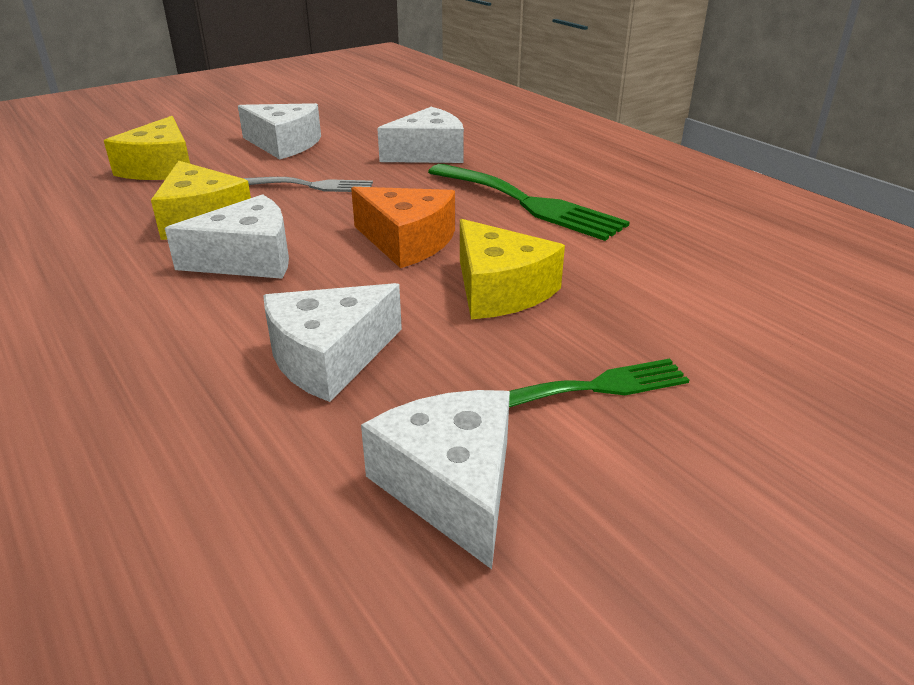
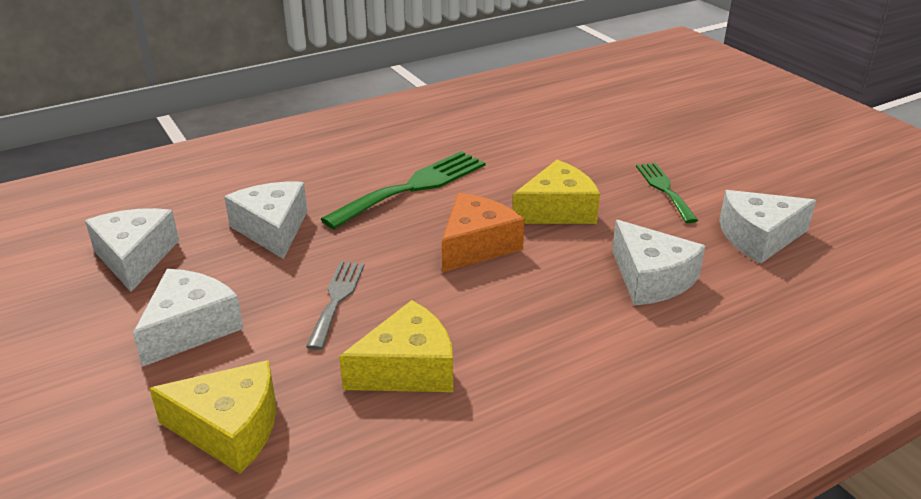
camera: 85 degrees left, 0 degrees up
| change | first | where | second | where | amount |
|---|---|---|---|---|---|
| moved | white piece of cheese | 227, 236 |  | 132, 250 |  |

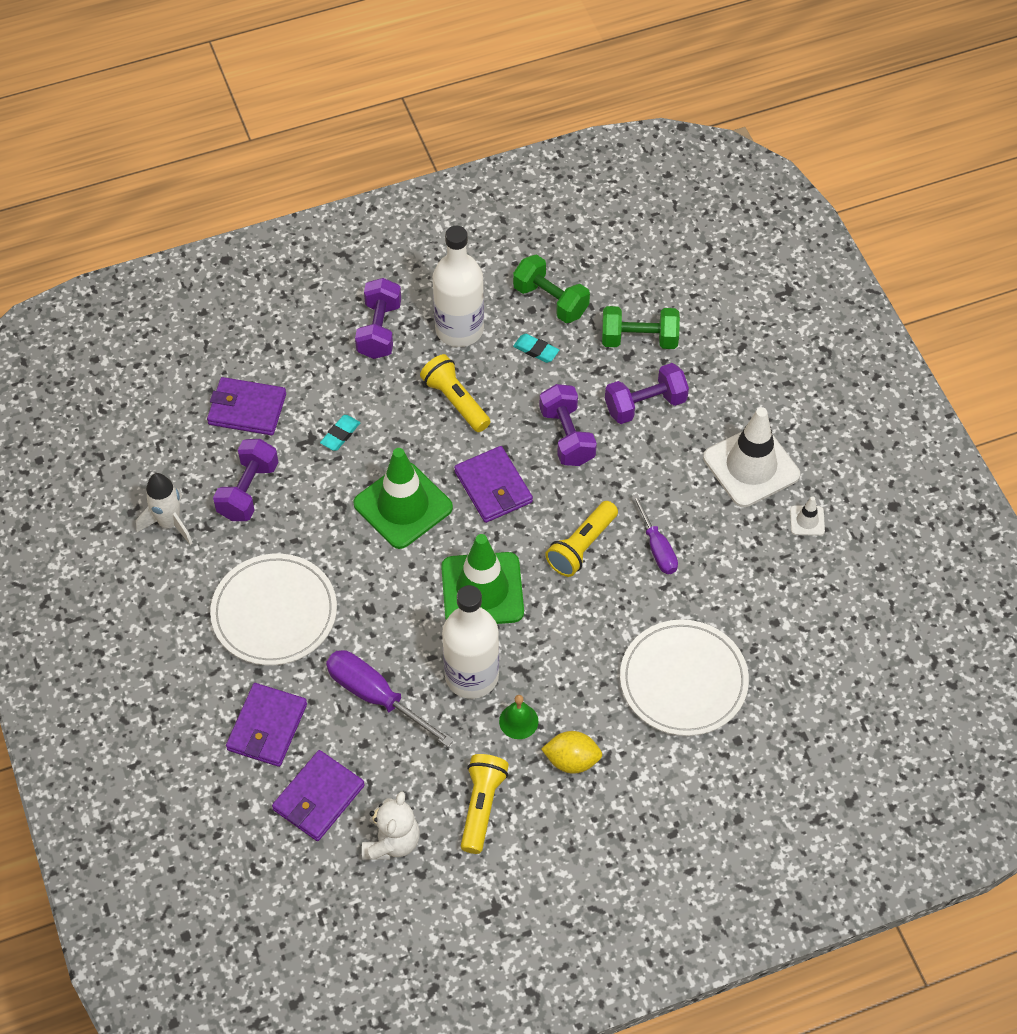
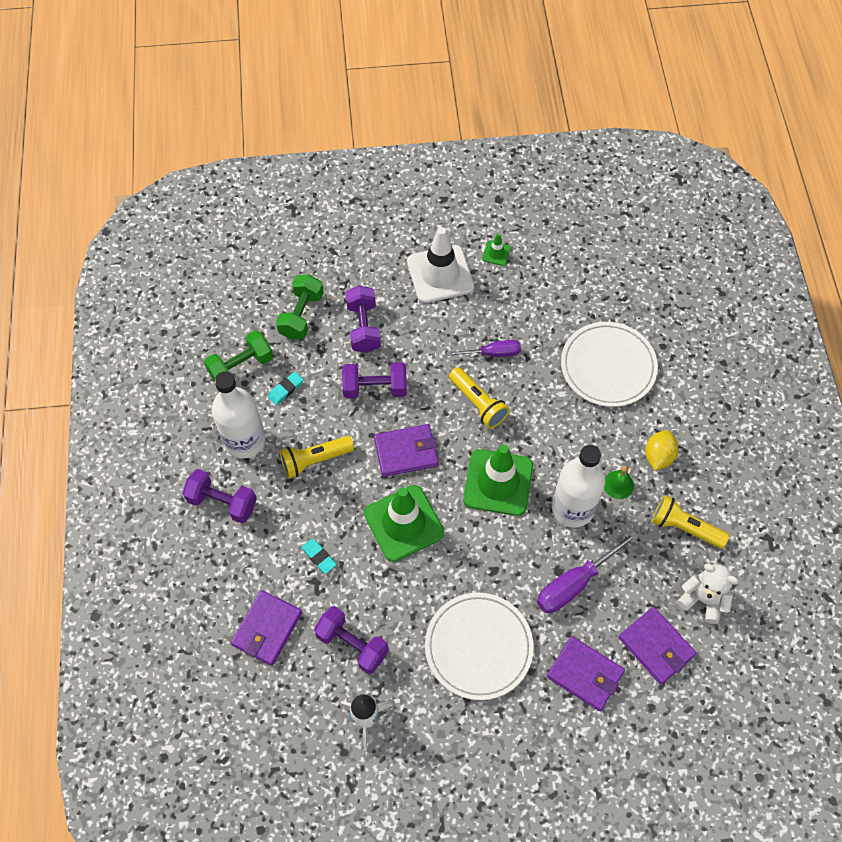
camera: 75 degrees left, 5 degrees up
| change | first | where | second | where | amount |
|---|---|---|---|---|---|
| recoloured | white road cone | 807, 516 | emerald road cone | 496, 249 |  |

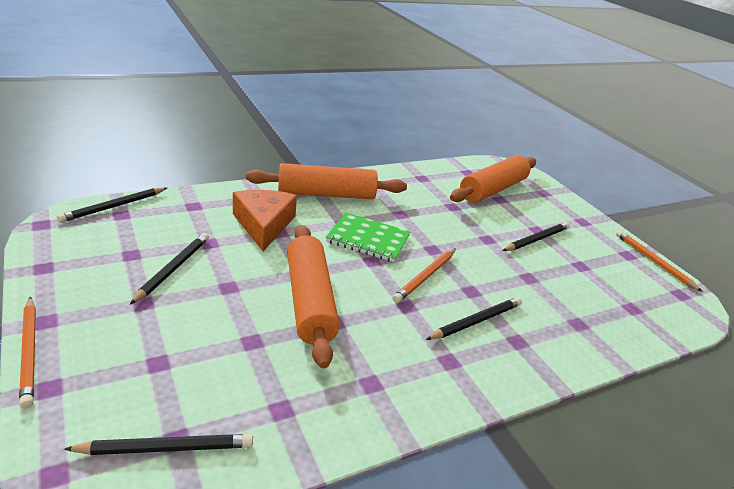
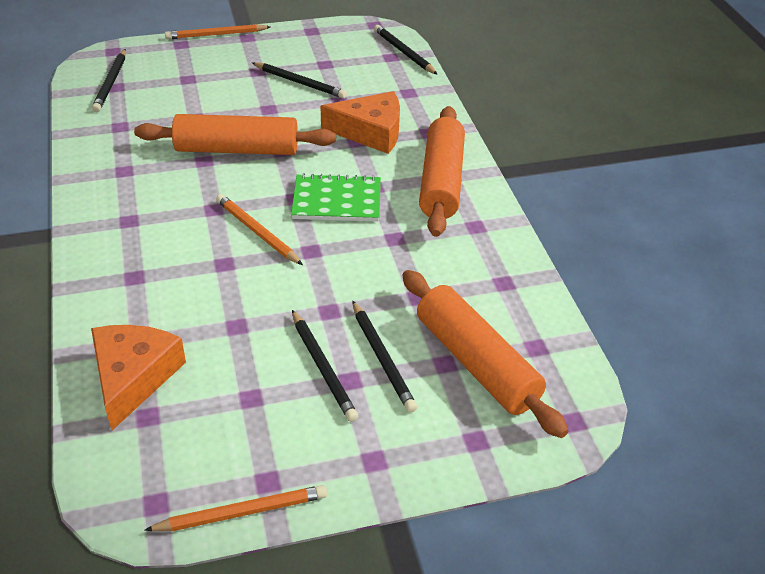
camera: 105 degrees right, 10 degrees up
| change | first | where | second | where | amount |
|---|---|---|---|---|---|
| turned | emerald notebook | 368, 237 |  | 336, 197 | 60 degrees clockwise |
| moved | ebony wooden pencil | 473, 318 |  | 384, 356 |  |
| added |  |  | bright orange piece of cheese | 138, 377 |  |

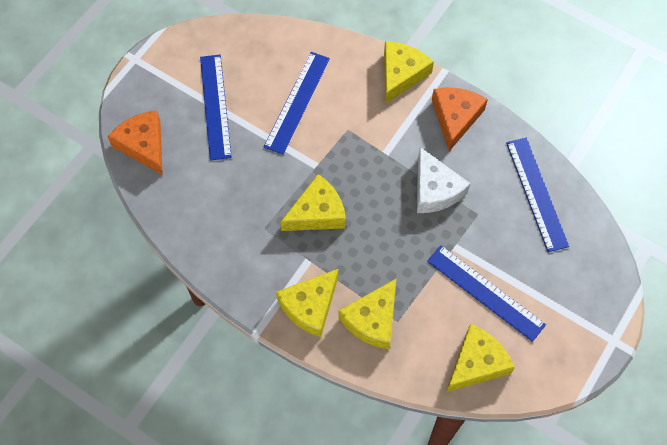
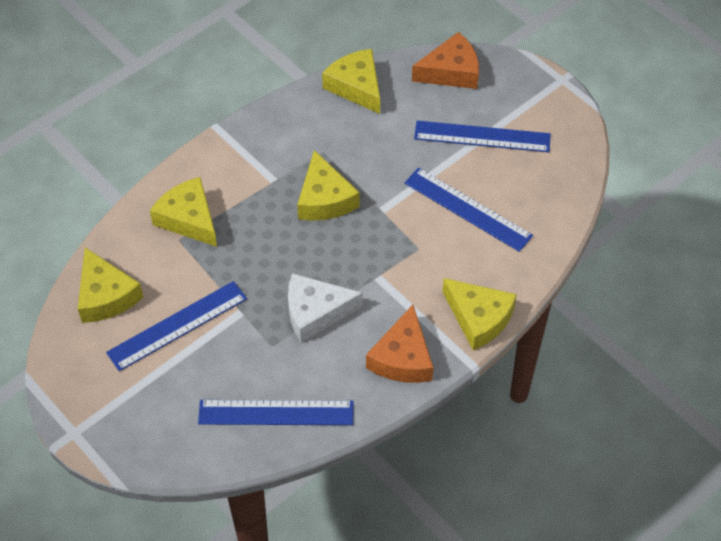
camera: 105 degrees right, 10 degrees down
| change | first | where | second | where | amount |
|---|---|---|---|---|---|
| moved | golden piece of cheese | 307, 302 |  | 351, 81 |  |
| turned | bright orange piece of cheese | 460, 119 |  | 400, 344 | 75 degrees clockwise |

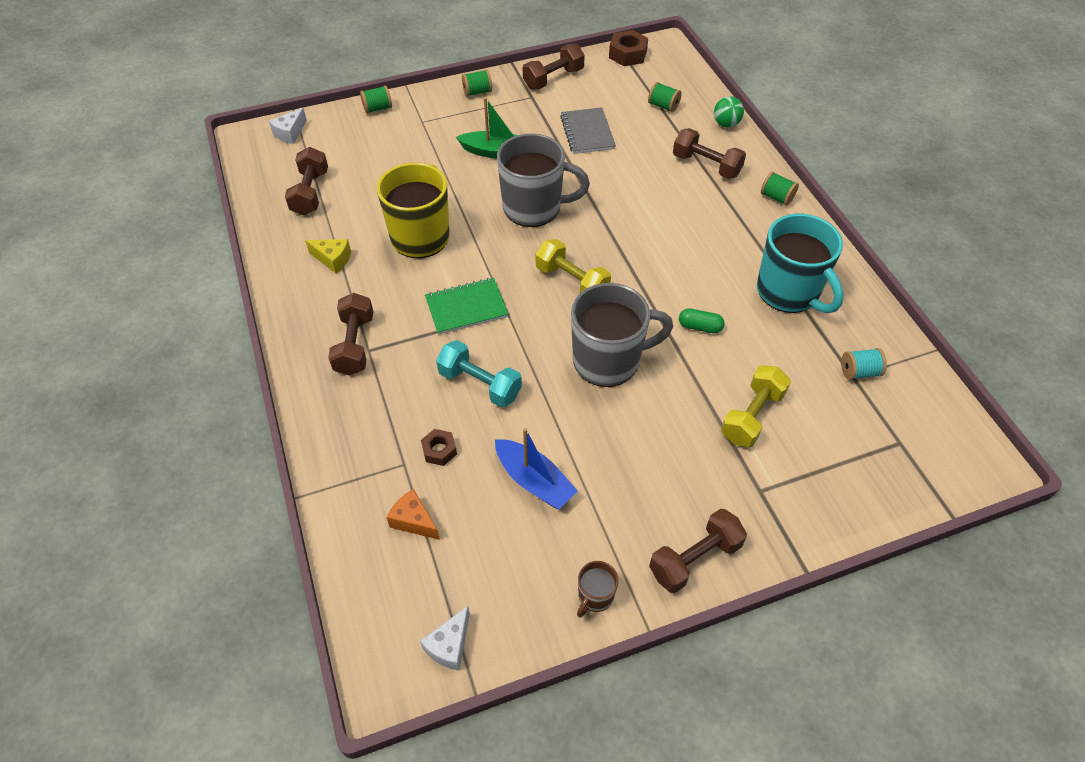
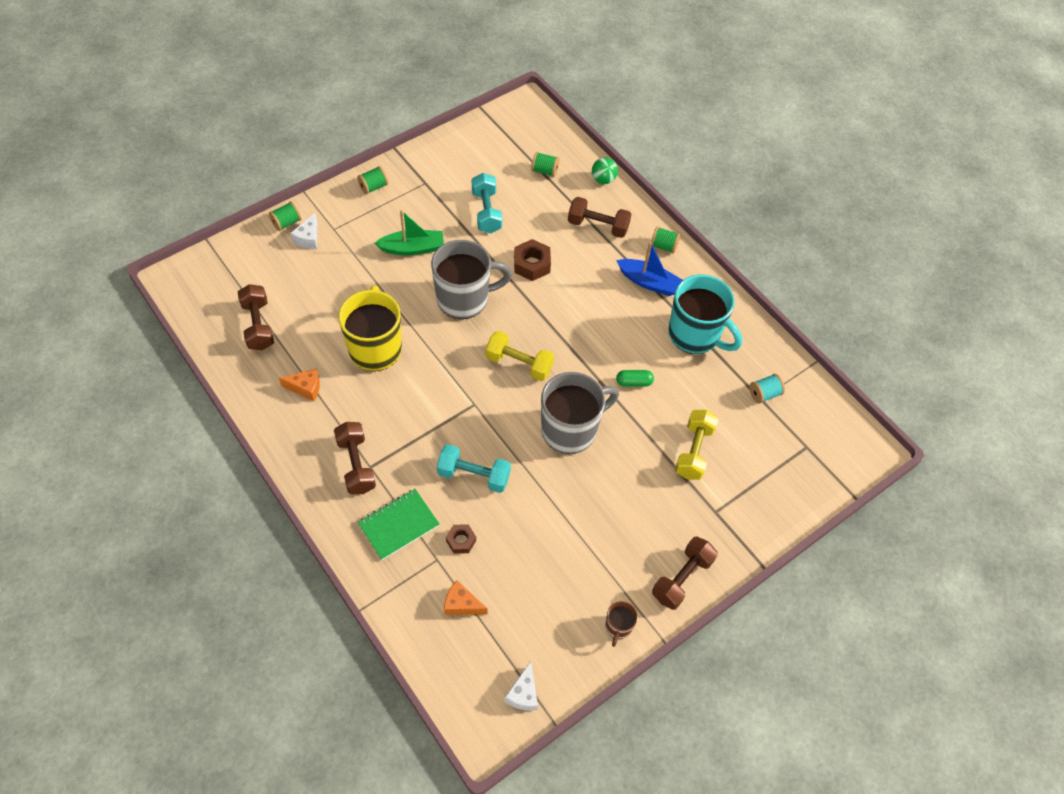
camera: 20 degrees left, 5 degrees up
| change | first | where | second | where | amount |
|---|---|---|---|---|---|
| moved | white piece of cheese | 288, 126 |  | 303, 231 |  |
| recoloured | golden piece of cheese | 328, 256 | bright orange piece of cheese | 299, 385 |  |
| moved | emerald notebook | 466, 306 |  | 398, 524 |  |
| moved | blue sailboat | 536, 468 |  | 649, 269 |  |
| removed | russet dumbbell | 554, 66 |  |  |  |
| replaced | ash-grey notebook | 588, 130 | turquoise dumbbell | 487, 203 |  |
| moved | russet nut | 628, 48 |  | 532, 260 |  |

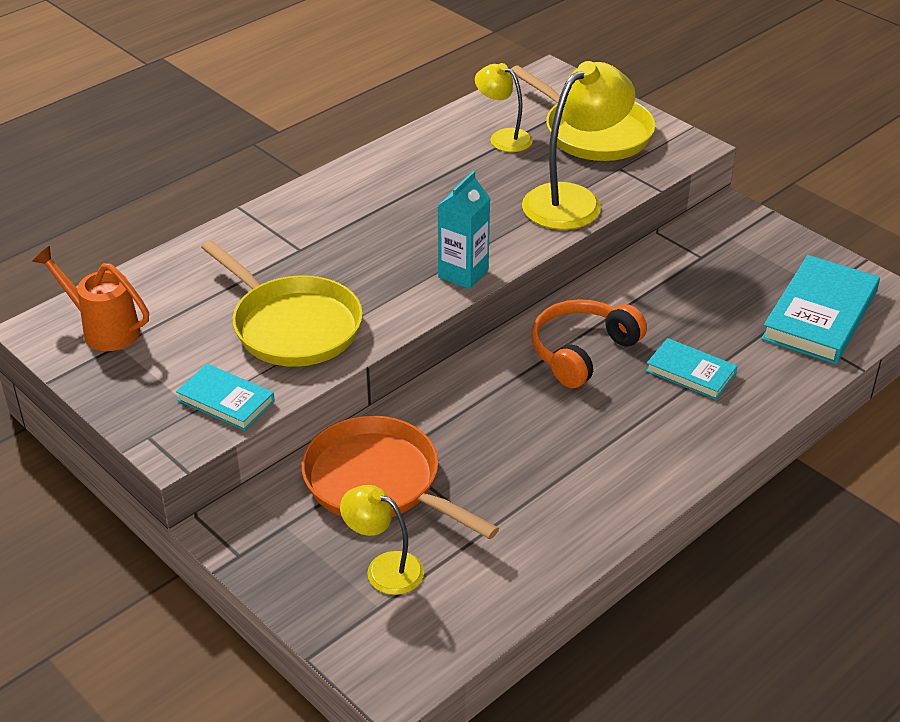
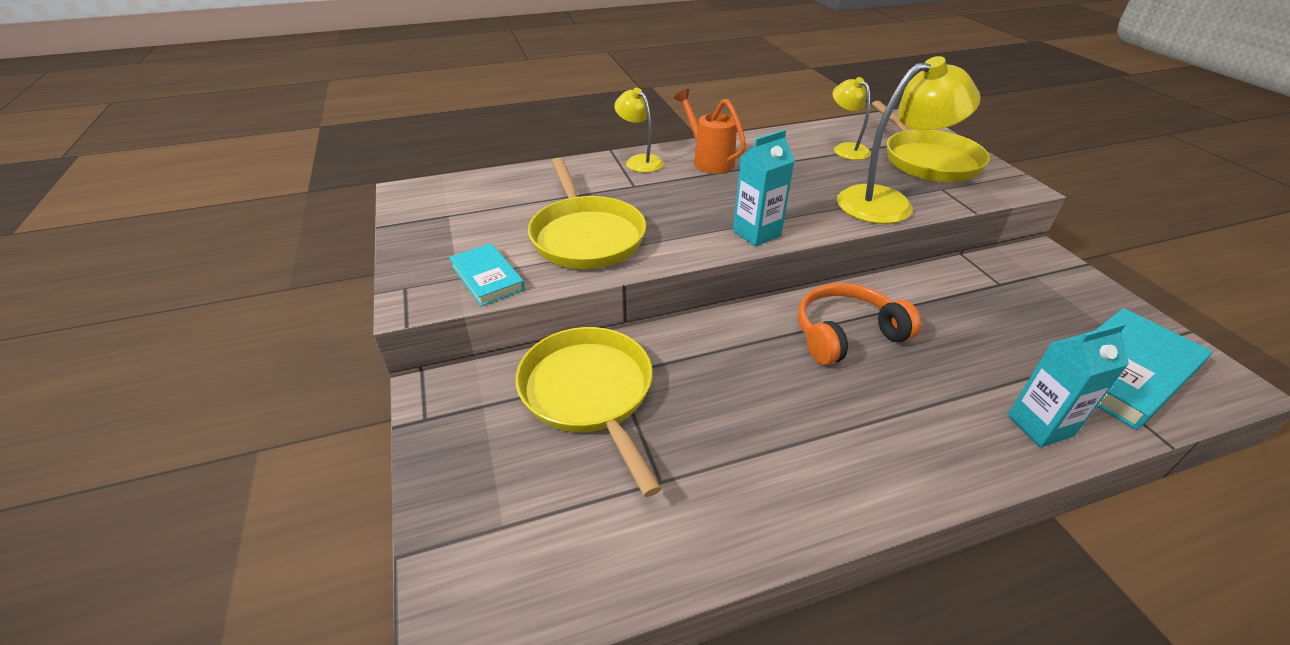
camera: 25 degrees right, 0 degrees up
| change | first | where | second | where | amount |
|---|---|---|---|---|---|
| moved | bright orange watering can | 90, 298 |  | 710, 131 |  |
| recoloured | bright orange skillet | 400, 477 | golden skillet | 589, 412 |  |
| moved | golden reading lamp | 382, 540 |  | 638, 130 |  |
| removed | turquoise book | 691, 369 |  |  |  |
| added |  |  | turquoise juice carton | 1068, 385 |  |

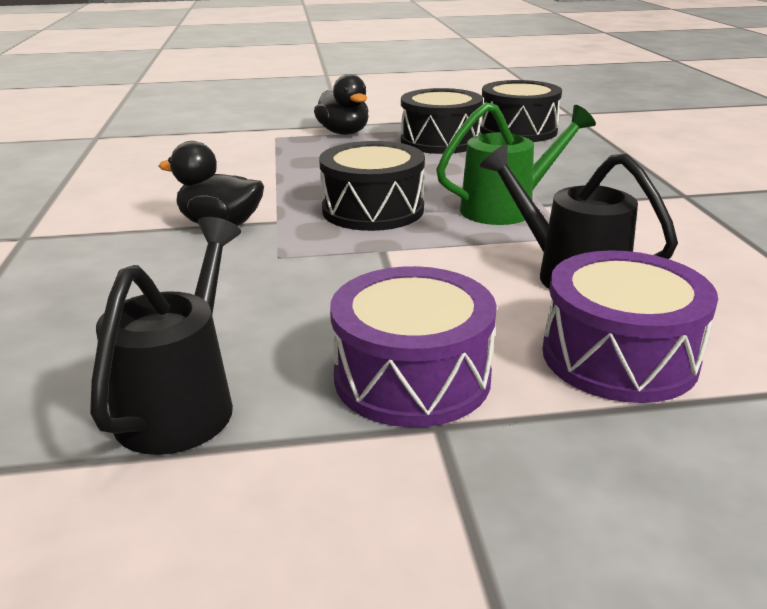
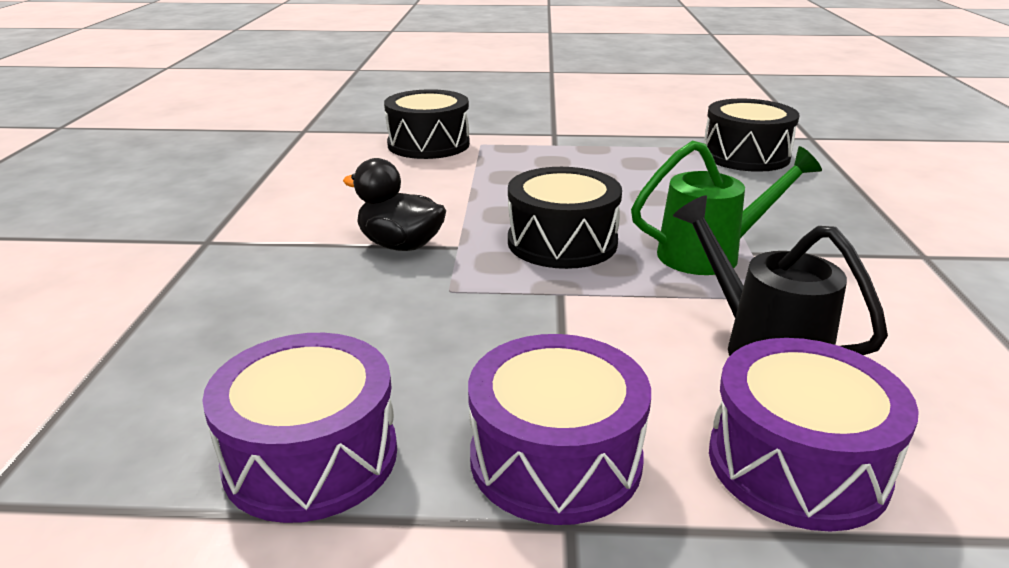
camera: 10 degrees right, 0 degrees up
| change | first | where | second | where | amount |
|---|---|---|---|---|---|
| replaced | ebony watering can | 165, 336 | purple drum | 299, 428 |  |
| removed | ebony toy duck | 341, 104 |  |  |  |
| moved | ebony drum | 442, 121 |  | 427, 124 |  |

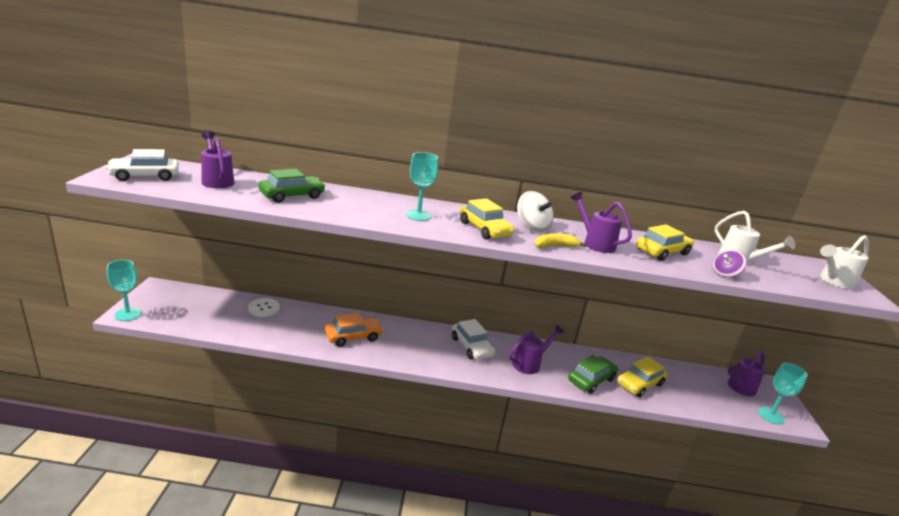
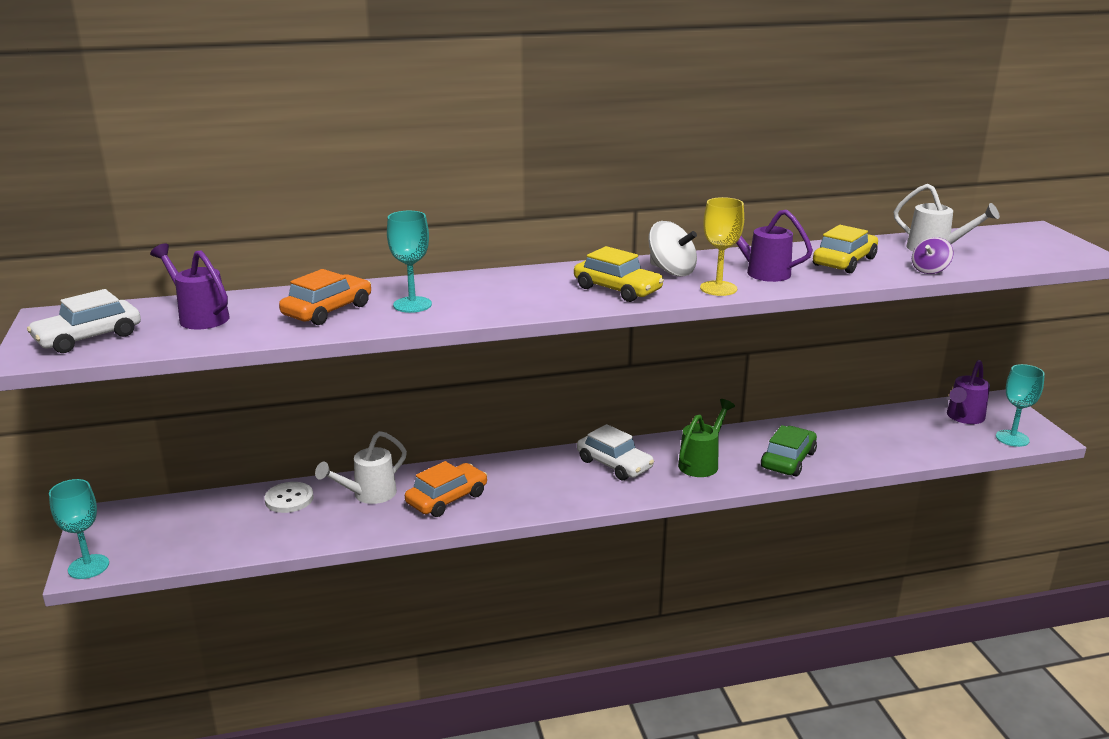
camera: 15 degrees left, 0 degrees up
| change | first | where | second | where | amount |
|---|---|---|---|---|---|
| recoloured | emerald car | 292, 186 | bright orange car | 325, 297 |  |
| moved | turquoise wine glass | 422, 186 |  | 409, 262 |  |
| recoloured | purple watering can | 536, 349 | emerald watering can | 706, 438 |  |
| replaced | golden banana | 561, 240 | golden wine glass | 722, 246 |  |
| removed | golden car | 642, 377 |  |  |  |
| moved | white watering can | 844, 262 |  | 361, 467 |  |

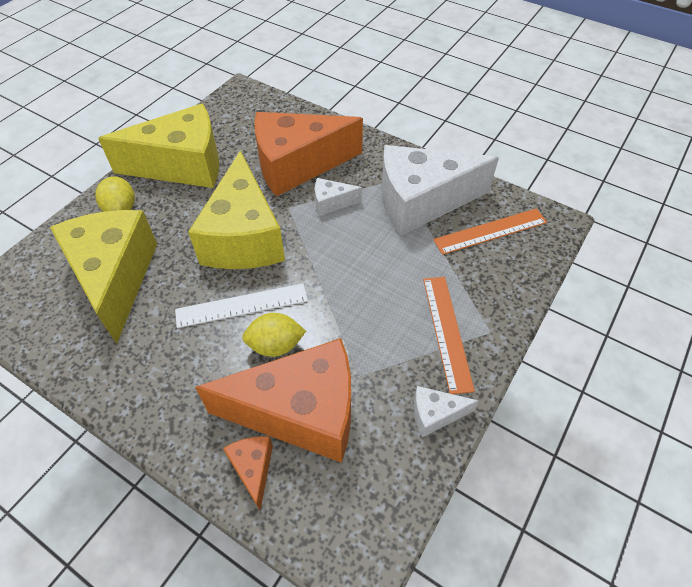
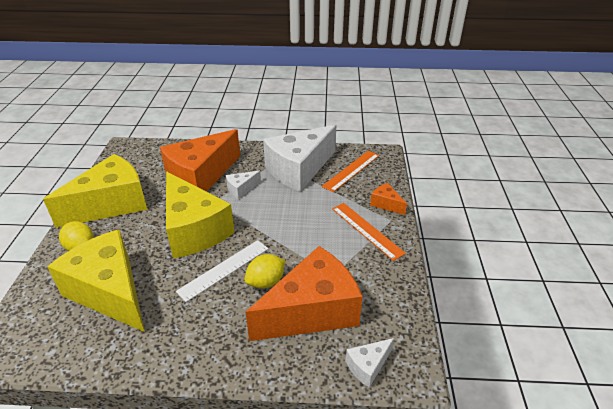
camera: 30 degrees left, 15 degrees down
| change | first | where | second | where | amount |
|---|---|---|---|---|---|
| moved | bright orange piece of cheese | 248, 473 |  | 388, 199 |  |
| moved | white piece of cheese | 446, 412 |  | 370, 363 |  |

